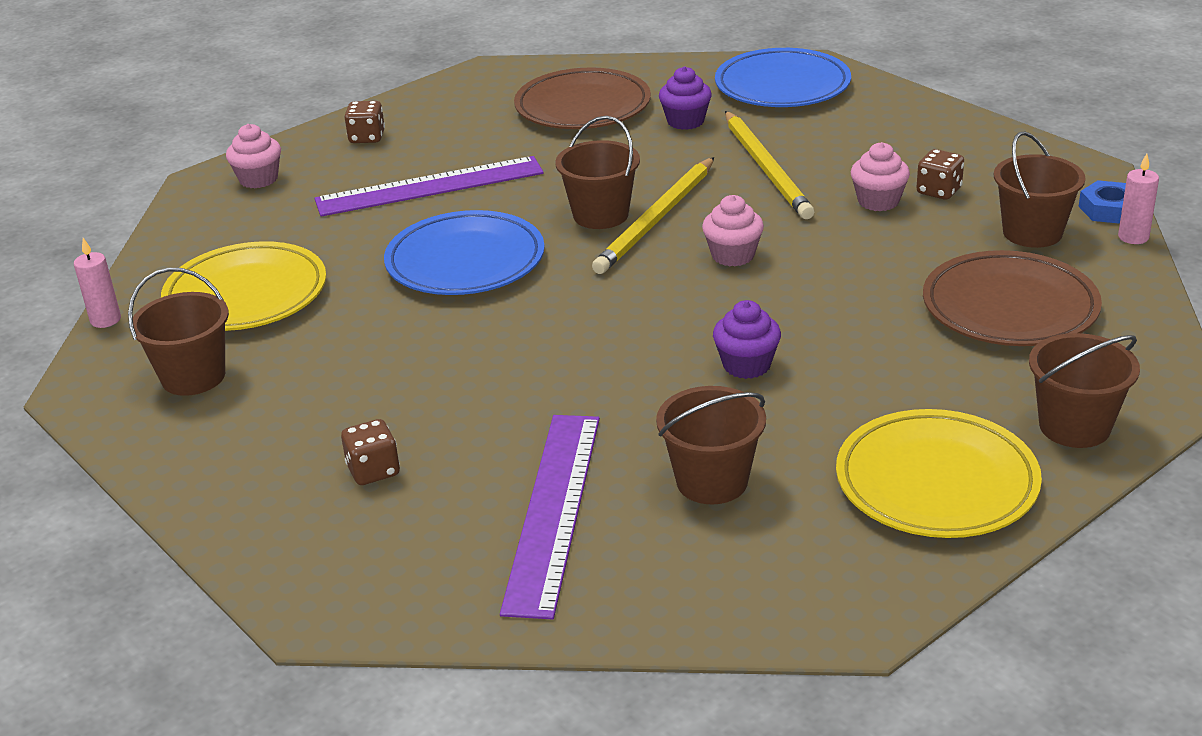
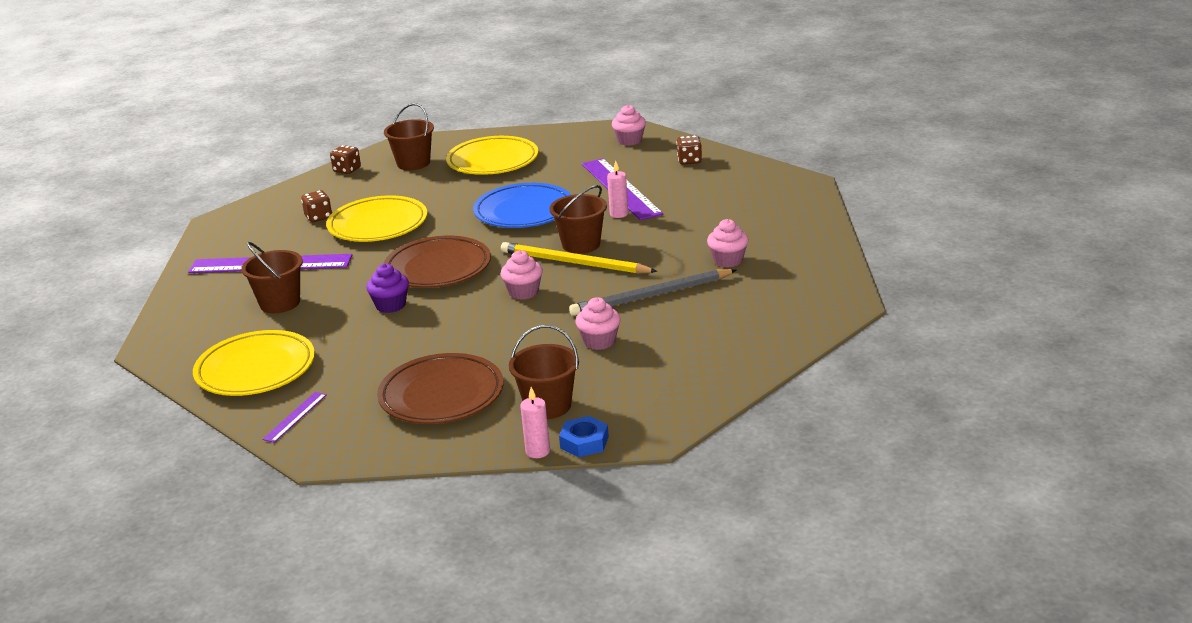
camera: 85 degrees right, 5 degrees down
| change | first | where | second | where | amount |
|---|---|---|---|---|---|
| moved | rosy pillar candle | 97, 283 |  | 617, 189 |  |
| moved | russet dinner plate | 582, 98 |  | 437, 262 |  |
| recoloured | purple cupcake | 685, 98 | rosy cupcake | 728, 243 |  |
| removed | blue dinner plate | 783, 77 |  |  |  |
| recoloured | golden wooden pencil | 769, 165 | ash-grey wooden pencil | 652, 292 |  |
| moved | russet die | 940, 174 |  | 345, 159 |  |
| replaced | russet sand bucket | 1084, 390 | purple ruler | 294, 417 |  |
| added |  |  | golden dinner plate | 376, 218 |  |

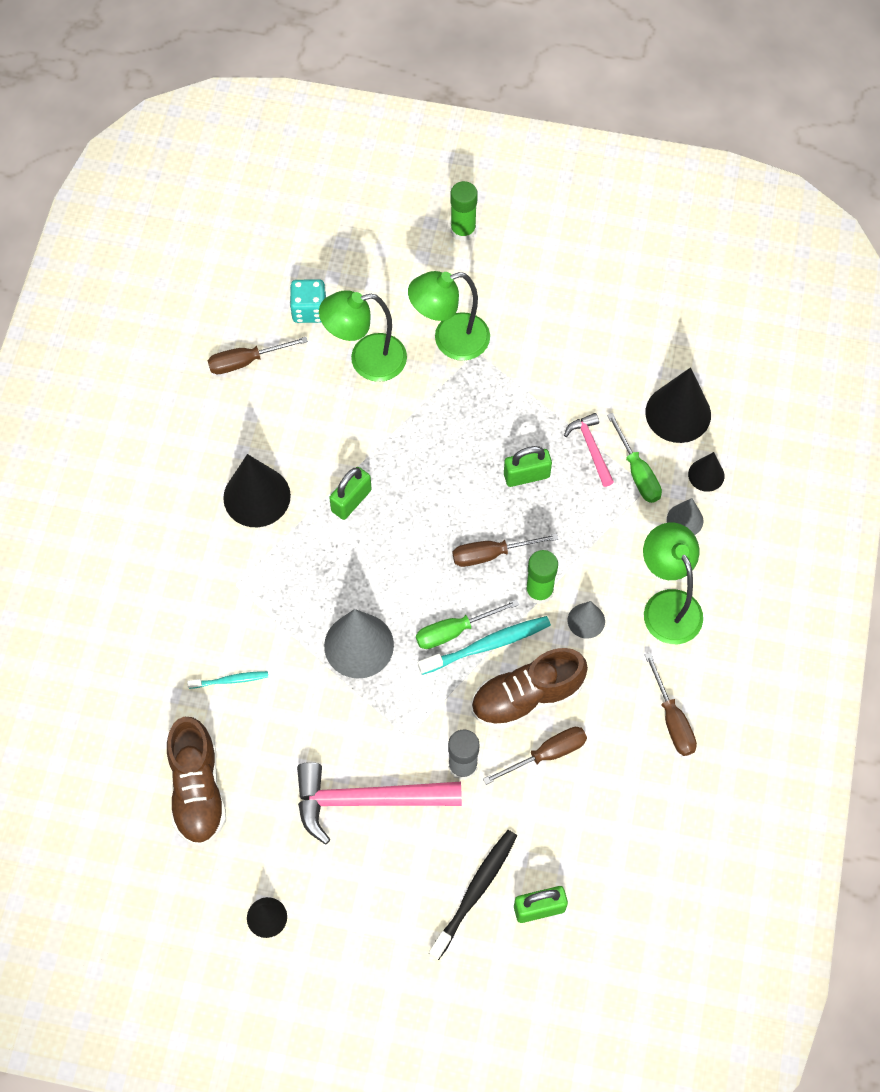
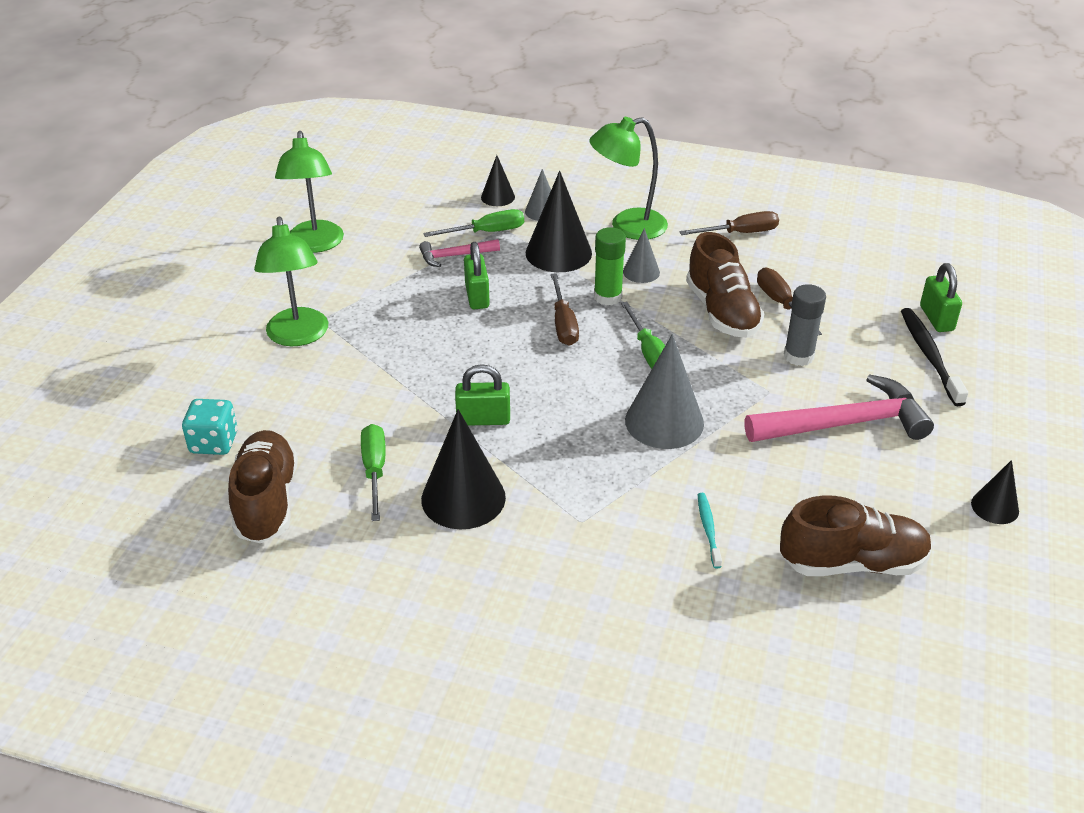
camera: 85 degrees left, 25 degrees down
| change | first | where | second | where | amount |
|---|---|---|---|---|---|
| replaced | russet screwdriver | 258, 355 | russet lace-up shoe | 263, 486 |  |
| turned | rosy claw hammer | 379, 803 |  | 839, 408 | 105 degrees counterclockwise |
| moved | emerald reading lamp | 363, 336 |  | 309, 192 |  |
| turned | emerald padlock | 350, 493 |  | 482, 395 | 45 degrees counterclockwise |
| removed | turquoise dental brush | 484, 645 |  |  |  |
| turned | ebony dental brush | 473, 895 |  | 934, 357 | 45 degrees clockwise |
| removed | emerald glue | 464, 211 |  |  |  |
| moved | ebony cone | 678, 405 |  | 559, 221 |  |
| added |  |  | emerald screwdriver | 373, 472 |  |

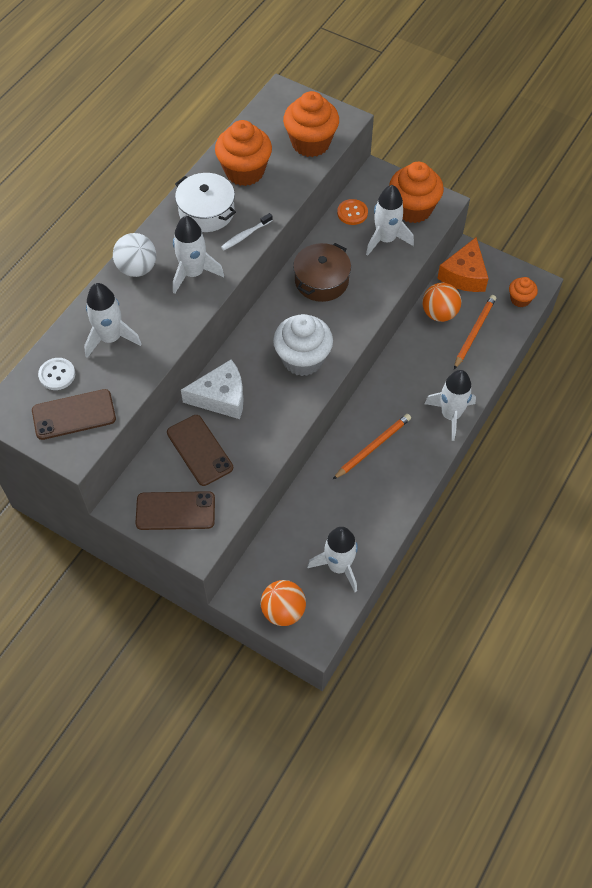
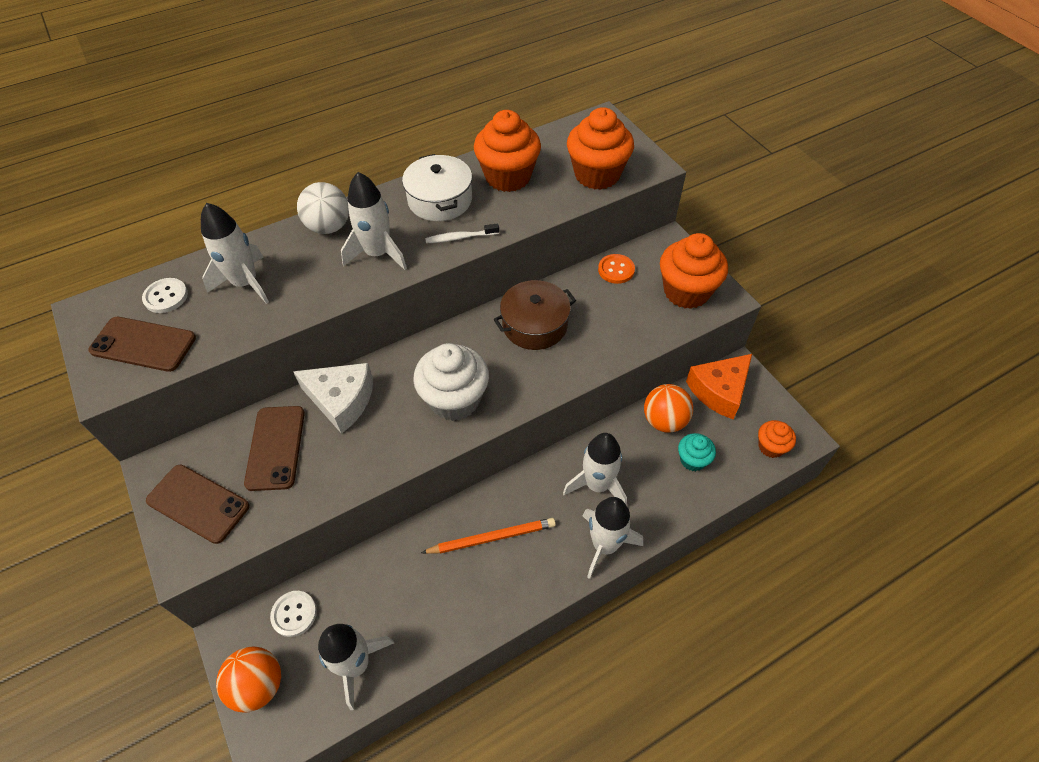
camera: 30 degrees right, 5 degrees down
| change | first | where | second | where | amount |
|---|---|---|---|---|---|
| moved | white rocket | 390, 220 |  | 595, 469 |  |
| replaced | bright orange wooden pencil | 475, 332 | turquoise cupcake | 697, 452 |  |
| added |  |  | white sewing button | 293, 614 |  |

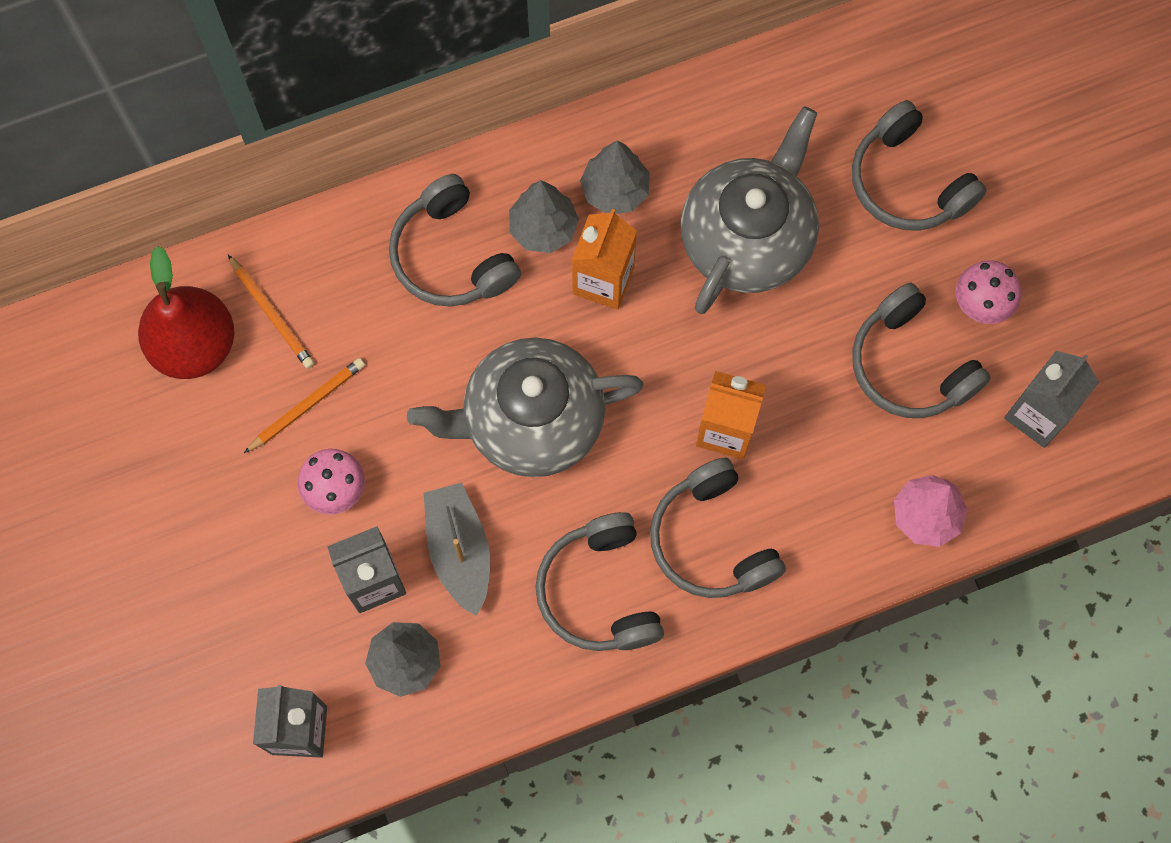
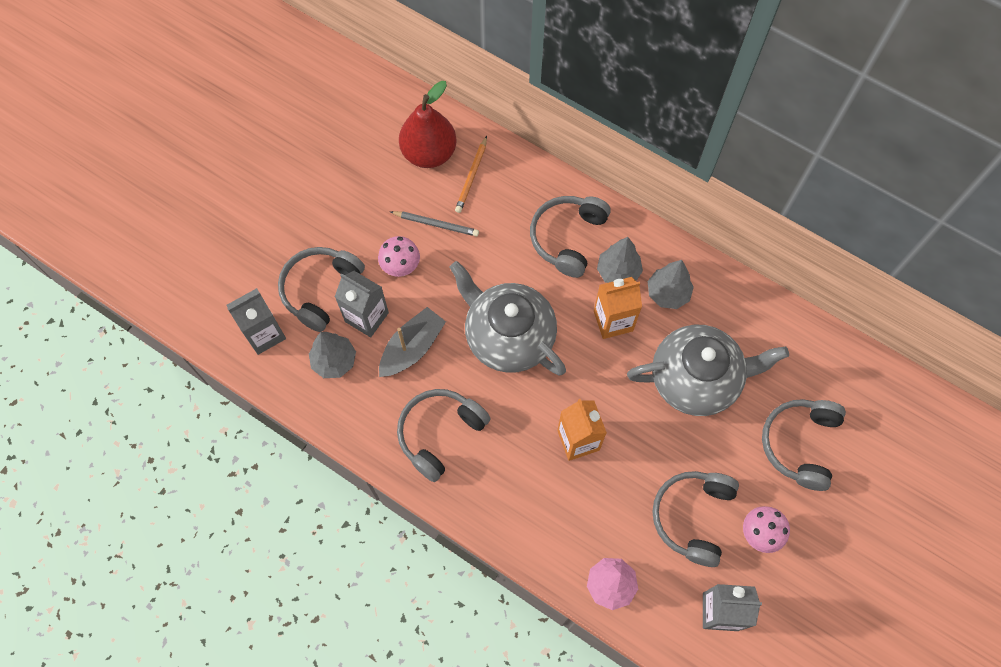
camera: 55 degrees right, 5 degrees down
| change | first | where | second | where | amount |
|---|---|---|---|---|---|
| recoloured | bright orange wooden pencil | 304, 405 | ash-grey wooden pencil | 435, 224 |  |
| moved | ash-grey headset | 718, 528 |  | 321, 289 |  |

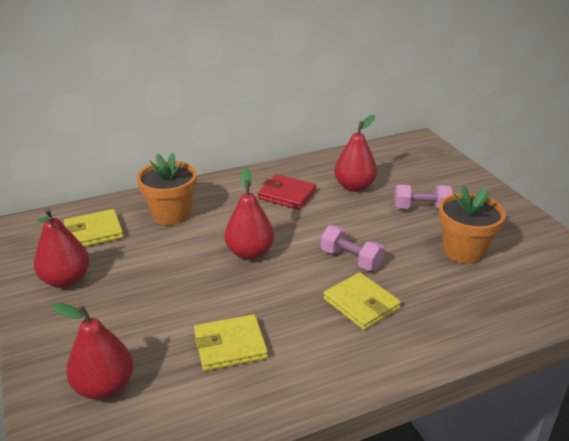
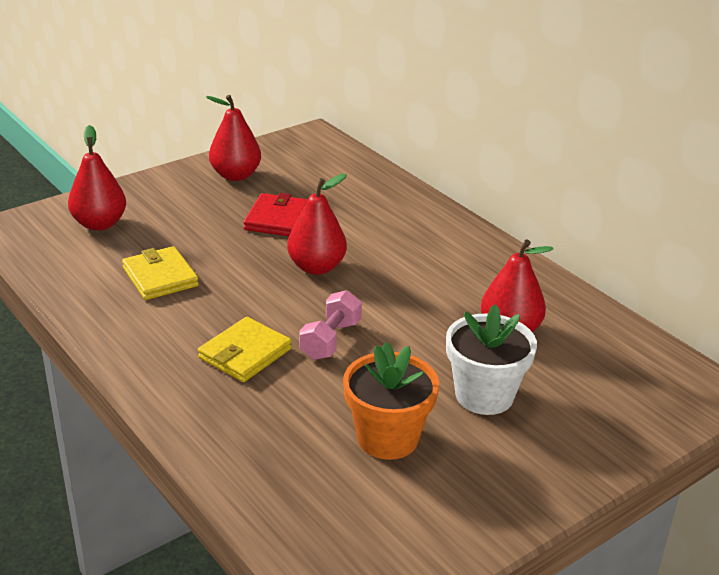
camera: 75 degrees right, 0 degrees up
| change | first | where | second | where | amount |
|---|---|---|---|---|---|
| removed | golden card wallet | 93, 228 |  |  |  |
| removed | bright orange potted plant | 167, 189 |  |  |  |
| moved | red card wallet | 287, 192 |  | 275, 214 |  |
| replaced | rosy dumbbell | 423, 197 | white potted plant | 491, 359 |  |

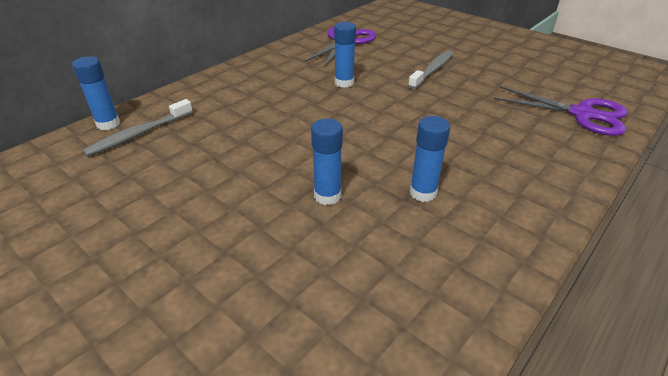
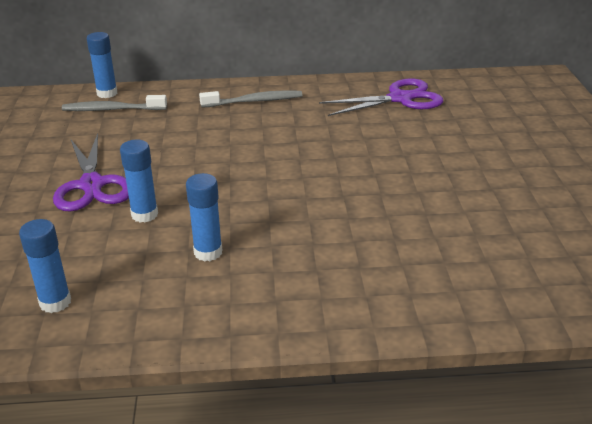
camera: 45 degrees right, 5 degrees down
| change | first | where | second | where | amount |
|---|---|---|---|---|---|
| moved | blue glue | 345, 55 |  | 45, 266 |  |
| moved | ash-grey dental brush | 430, 70 |  | 250, 99 |  |
| moved | purple scissors | 560, 111 |  | 91, 172 |  |

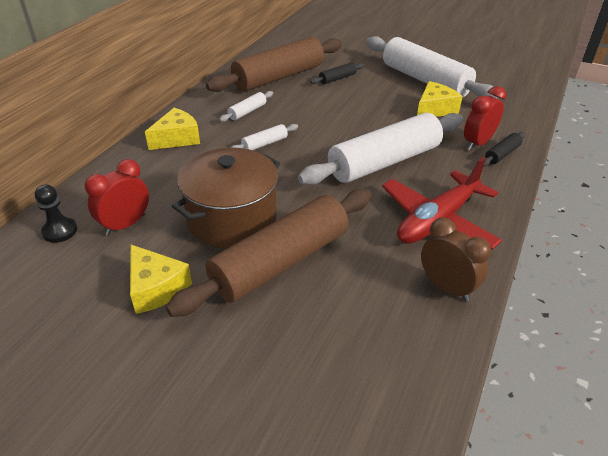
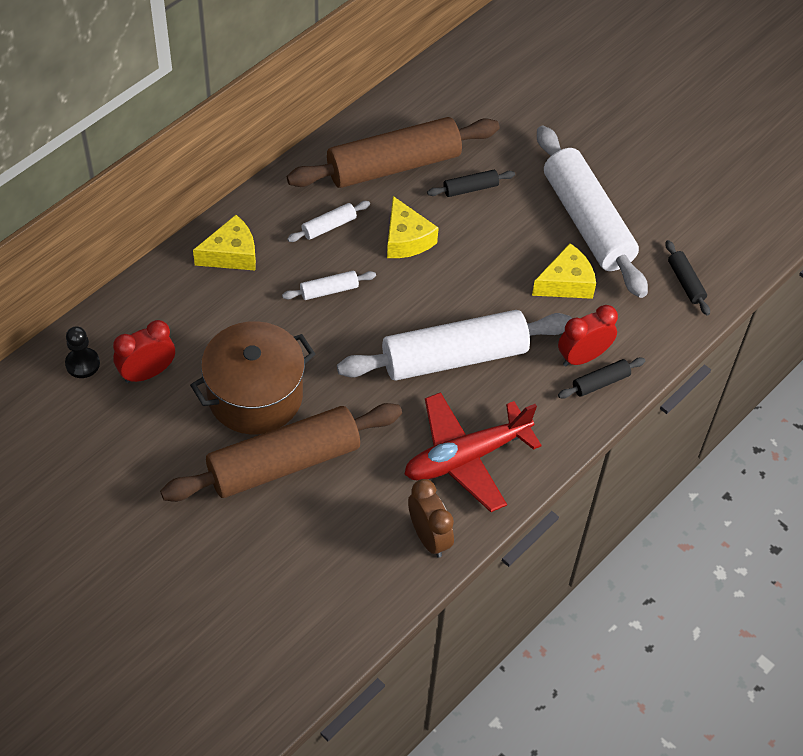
camera: 15 degrees right, 15 degrees up
| change | first | where | second | where | amount |
|---|---|---|---|---|---|
| moved | golden piece of cheese | 161, 279 |  | 413, 227 |  |
| added |  |  | ebony pastry roller | 687, 278 |  |

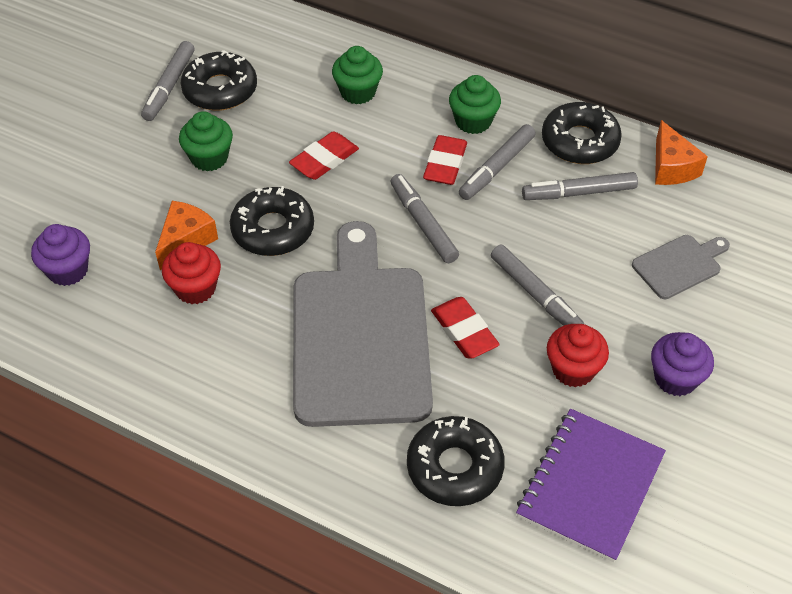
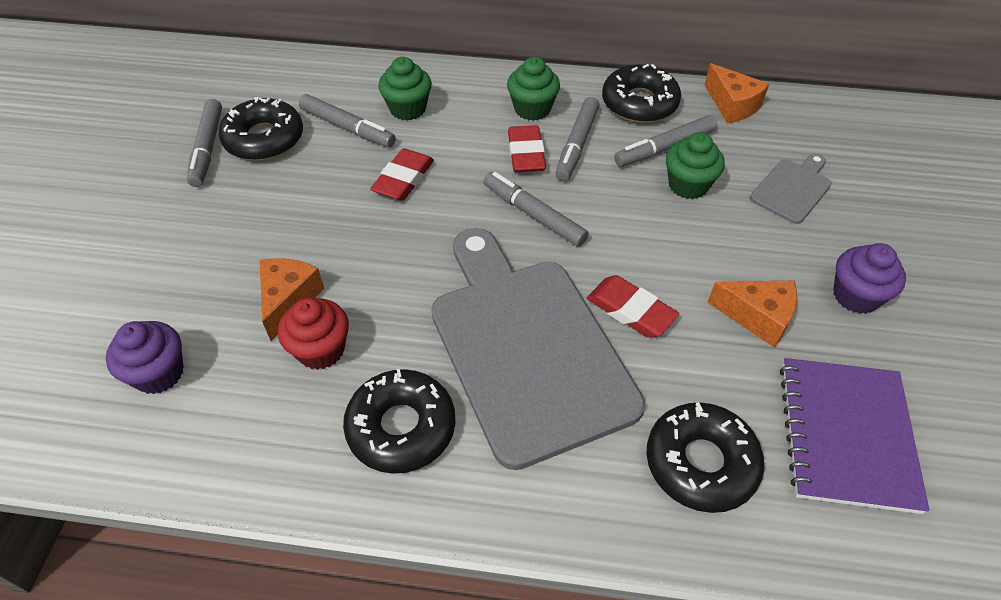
camera: 20 degrees left, 0 degrees up
| change | first | where | second | where | amount |
|---|---|---|---|---|---|
| moved | emerald cupcake | 206, 141 |  | 695, 165 |  |
| moved | ebony glazed donut | 272, 221 |  | 399, 421 |  |
| moved | ash-grey felt pen | 537, 285 |  | 347, 120 |  |
| replaced | red cupcake | 578, 355 | bright orange piece of cheese | 752, 314 |  |

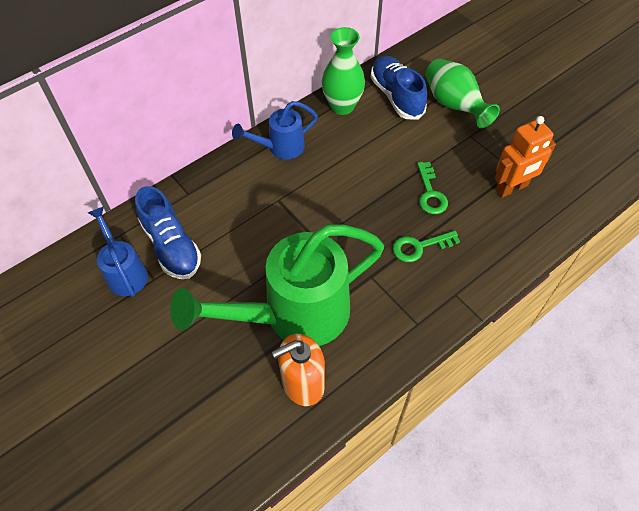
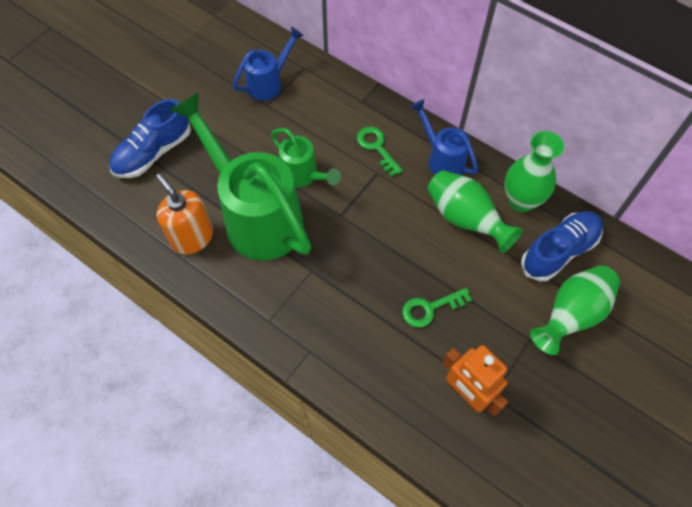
camera: 75 degrees right, 5 degrees up
| change | first | where | second | where | amount |
|---|---|---|---|---|---|
| moved | blue lace-up shoe | 168, 232 |  | 150, 138 |  |
| moved | emerald latchkey | 426, 246 |  | 380, 151 |  |
| added |  |  | emerald watering can | 306, 158 |  |
| added |  |  | emerald flower vase | 475, 211 |  |

